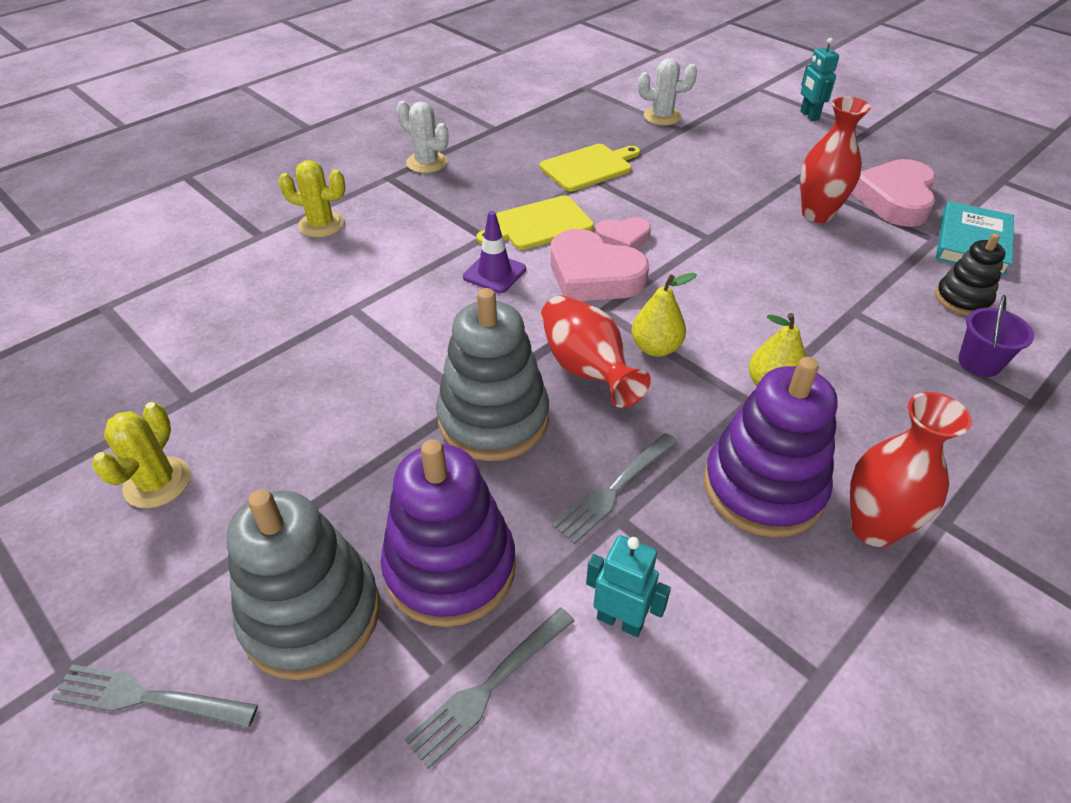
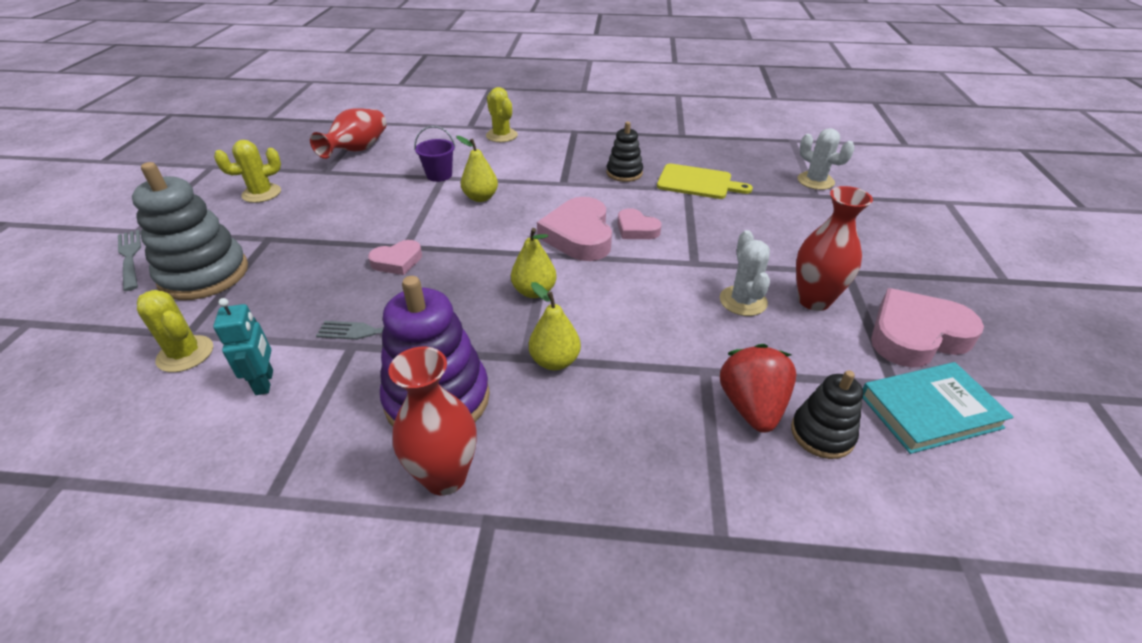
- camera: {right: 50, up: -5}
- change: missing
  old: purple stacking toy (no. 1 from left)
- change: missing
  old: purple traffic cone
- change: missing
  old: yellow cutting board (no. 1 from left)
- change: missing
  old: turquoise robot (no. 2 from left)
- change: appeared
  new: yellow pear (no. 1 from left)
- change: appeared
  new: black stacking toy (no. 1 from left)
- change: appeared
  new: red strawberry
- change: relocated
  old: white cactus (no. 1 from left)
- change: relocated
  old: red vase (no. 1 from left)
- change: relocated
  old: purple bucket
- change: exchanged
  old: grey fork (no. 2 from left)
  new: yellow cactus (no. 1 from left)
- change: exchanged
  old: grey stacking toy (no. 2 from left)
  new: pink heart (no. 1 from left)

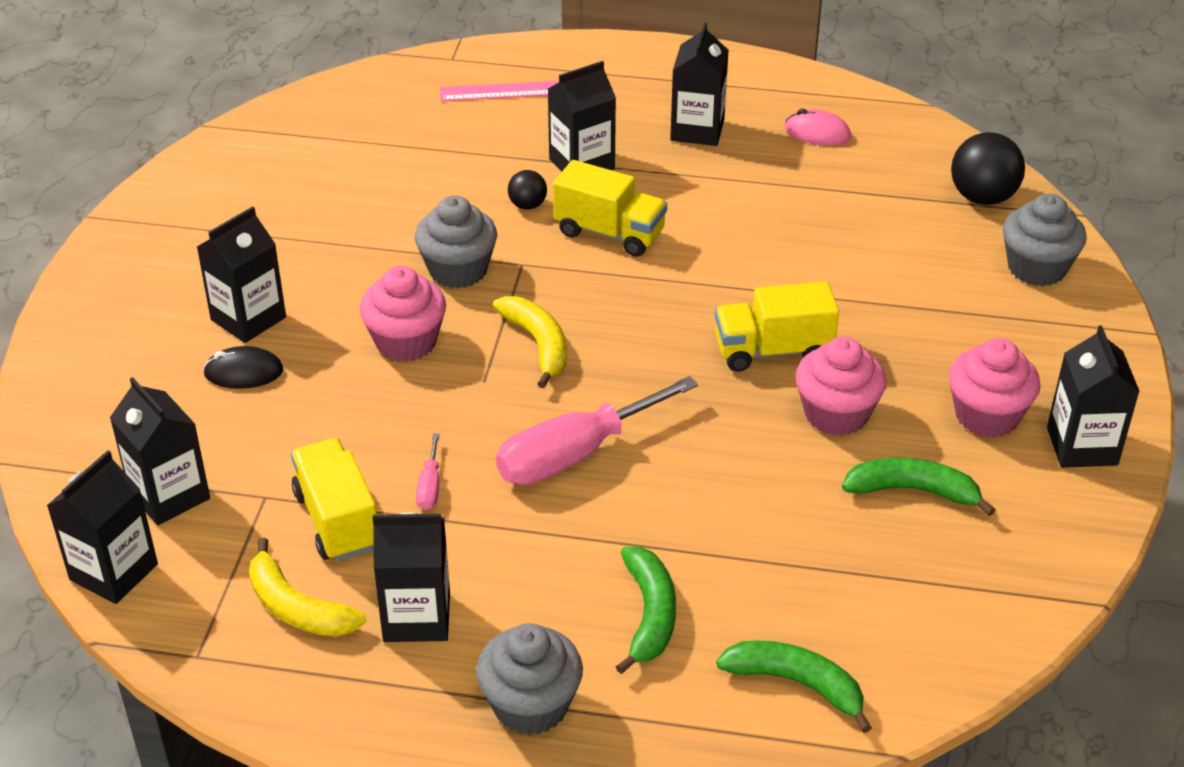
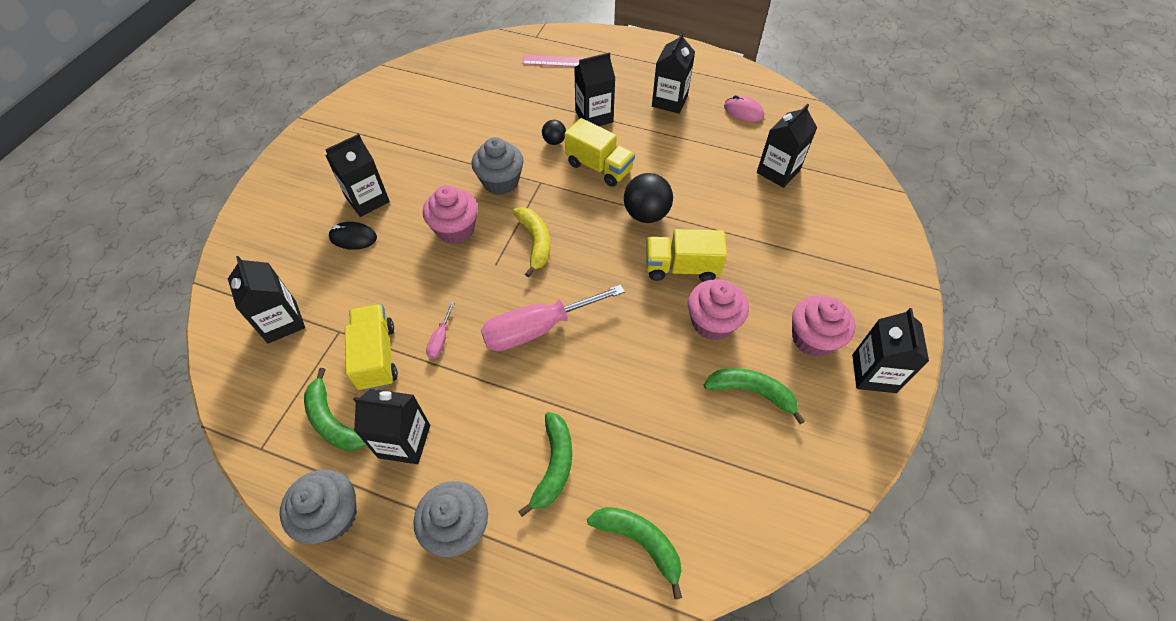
- camera: {right: 10, up: 15}
- change: relocated
  old: black carton (no. 1 from left in the first image)
  new: black carton (no. 6 from left)
- change: relocated
  old: black ball (no. 2 from left)
- change: relocated
  old: grey cupcake (no. 3 from left in the first image)
  new: grey cupcake (no. 1 from left)
- change: colour
  old: yellow banana (no. 1 from left)
  new: green banana (no. 1 from left)

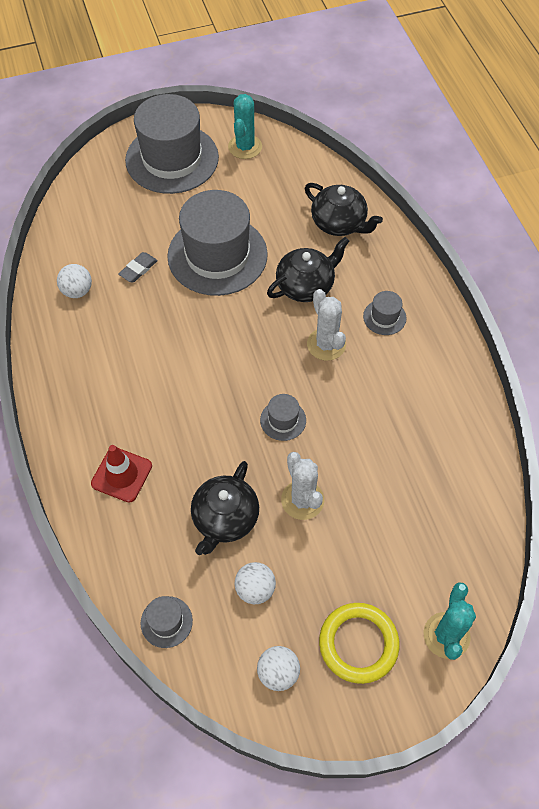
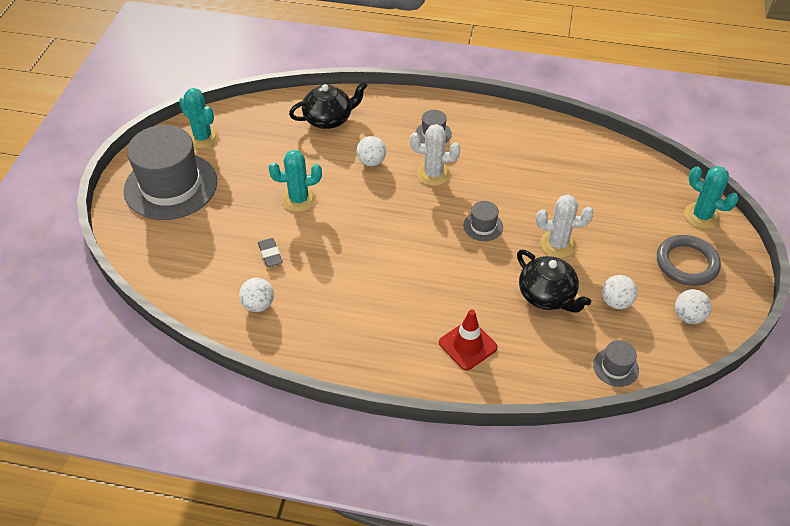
- camera: {right: -60, up: -10}
- change: exchanged
  old: grey hat (no. 3 from left)
  new: turquoise cactus (no. 2 from left)
- change: exchanged
  old: black teapot (no. 2 from left)
  new: white ball (no. 2 from left)
- change: colour
  old: yellow ring
  new: grey ring

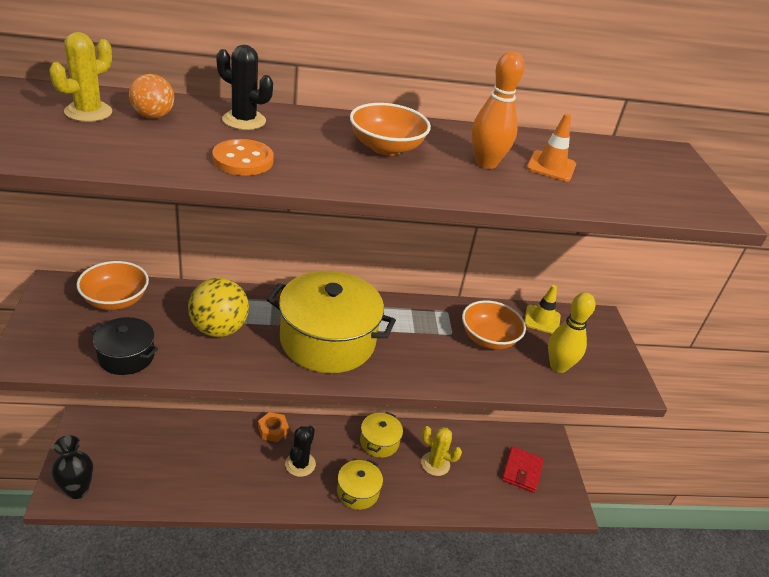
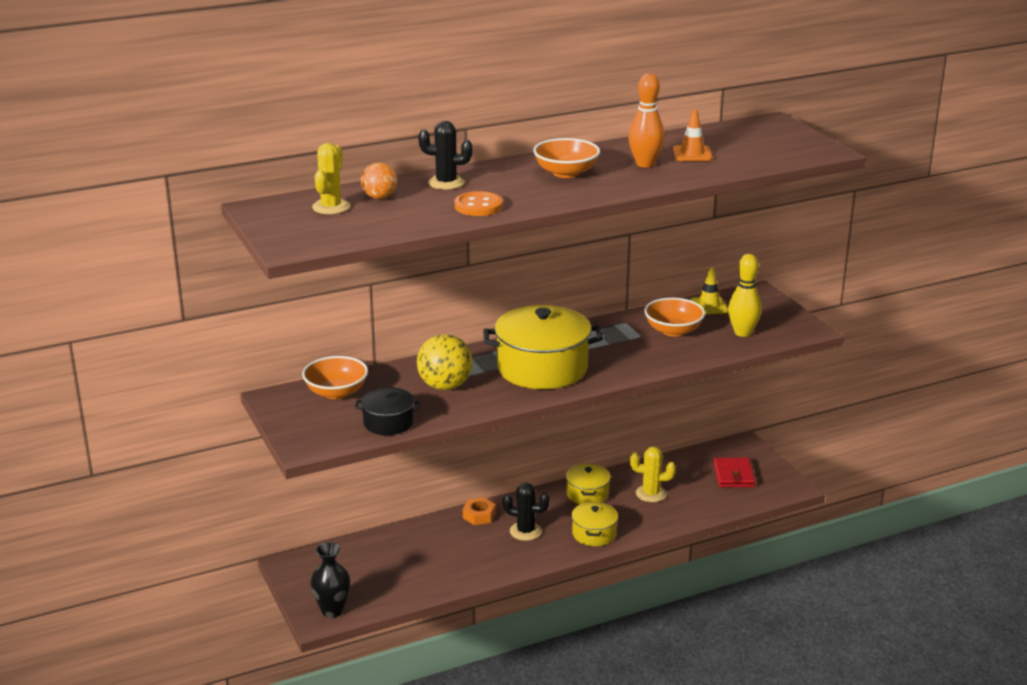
- camera: {right: -15, up: -10}
- change: spun
  old: black cactus (no. 2 from left)
  degrees: -75

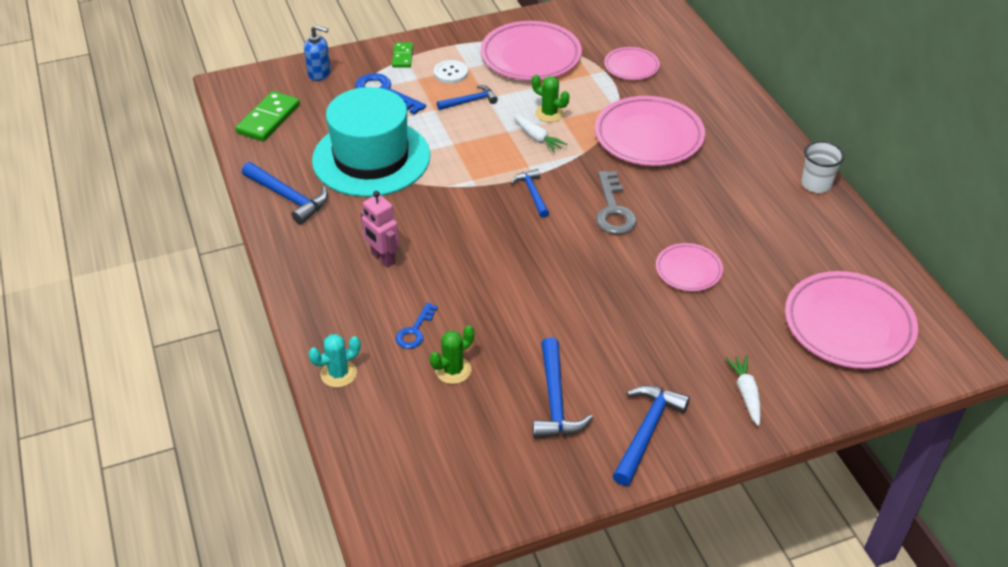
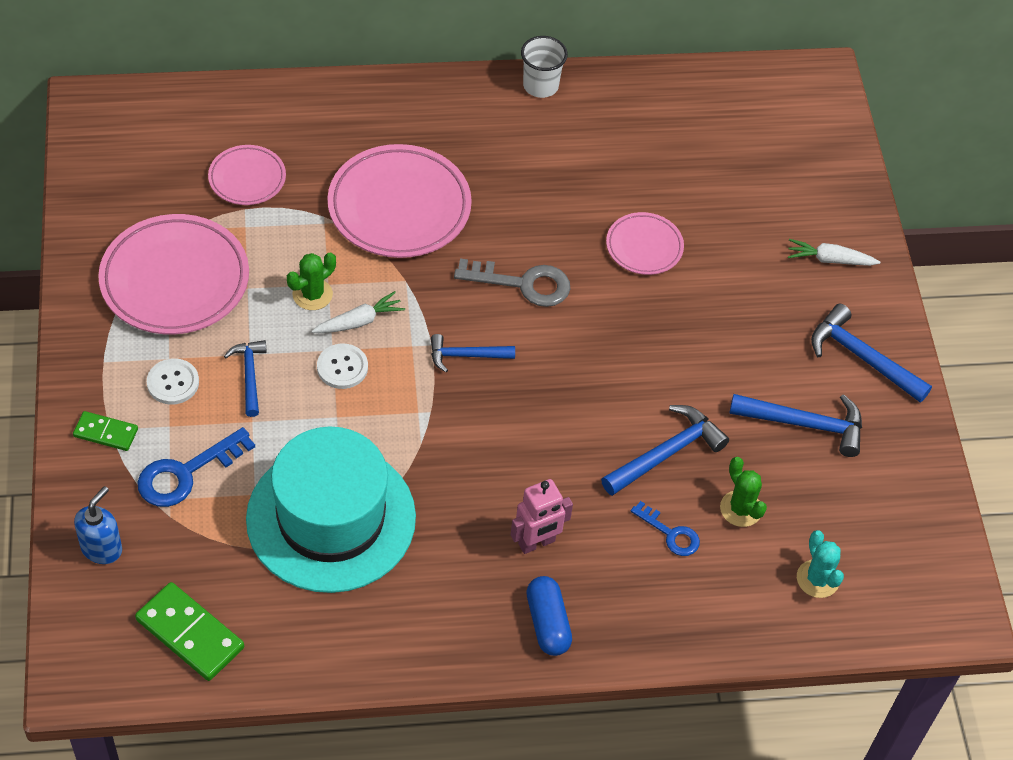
- camera: {right: -80, up: 10}
- change: missing
  old: pink plate (no. 5 from left)
- change: appeared
  new: white button (no. 2 from left)
- change: appeared
  new: blue capsule
- change: relocated
  old: blue hammer (no. 1 from left in the first image)
  new: blue hammer (no. 3 from left)
- change: relocated
  old: turquoise cactus

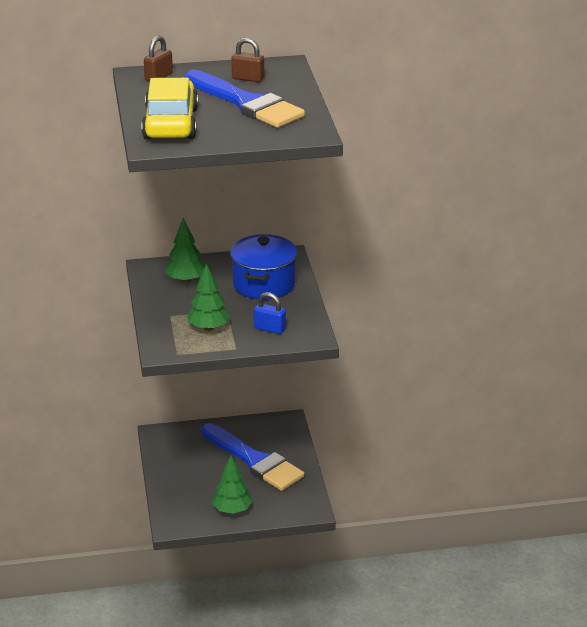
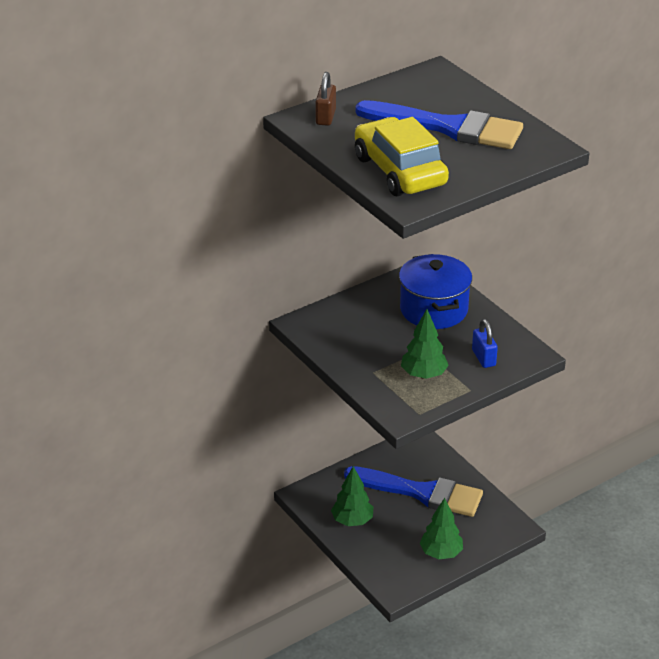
- camera: {right: -25, up: 5}
- change: missing
  old: brown padlock (no. 2 from left)
- change: relocated
  old: green tree (no. 1 from left)
- change: spun
  old: blue padlock
  degrees: 75

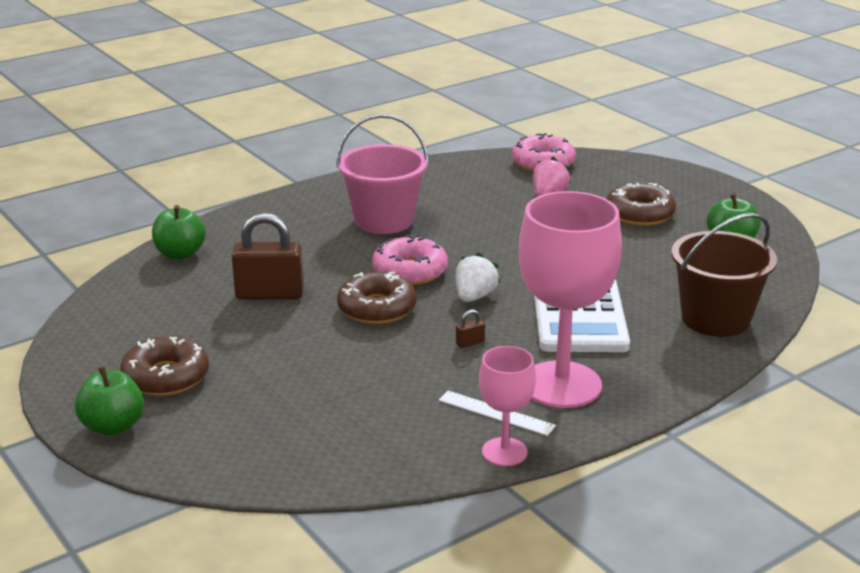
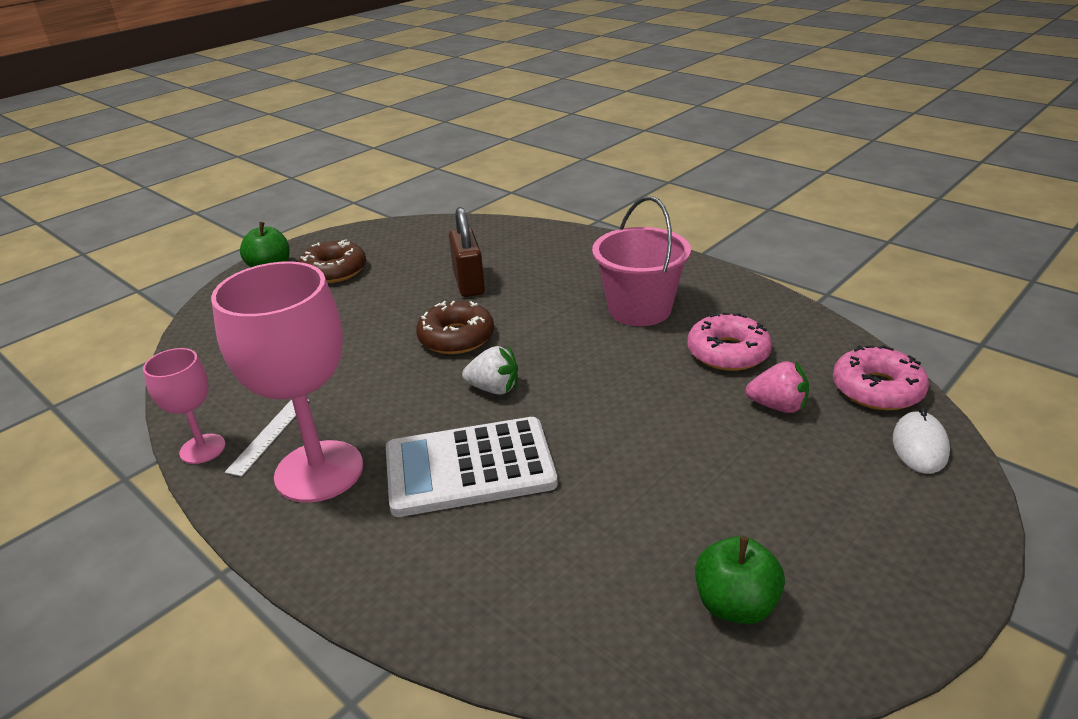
- camera: {right: 80, up: 5}
- change: missing
  old: green apple (no. 2 from left)
- change: missing
  old: brown padlock (no. 2 from left)
- change: missing
  old: brown donut (no. 3 from left)
- change: missing
  old: brown bucket
- change: appeared
  new: white mouse
- change: relocated
  old: pink donut (no. 1 from left)

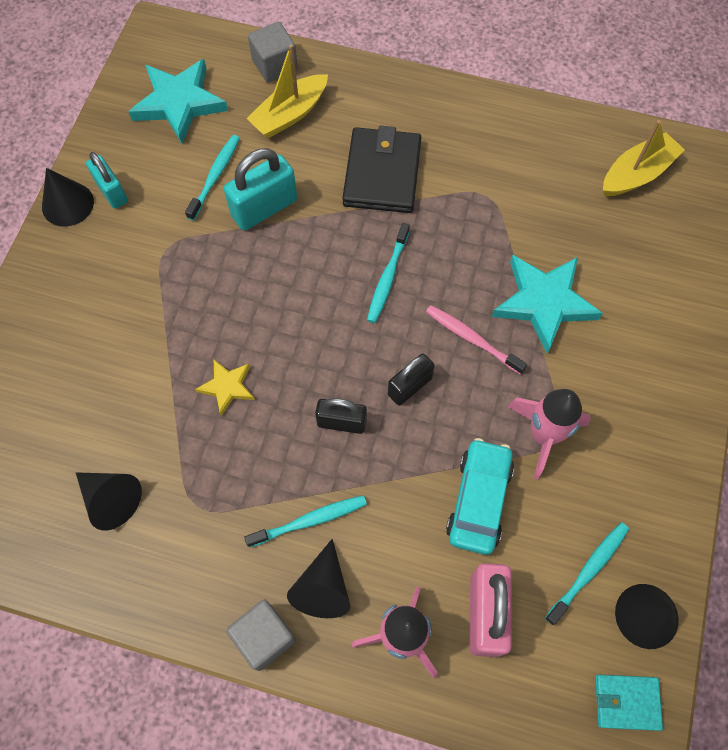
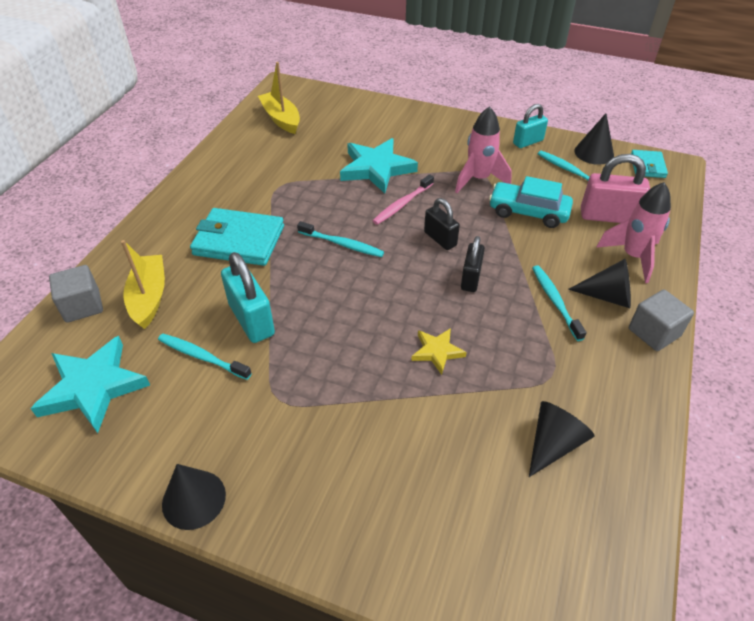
- camera: {right: -85, up: -20}
- change: relocated
  old: turquoise padlock (no. 1 from left in the first image)
  new: turquoise padlock (no. 2 from left)
- change: colour
  old: black wallet
  new: turquoise wallet (no. 1 from left)
- change: spun
  old: yellow boat (no. 1 from left)
  degrees: -150

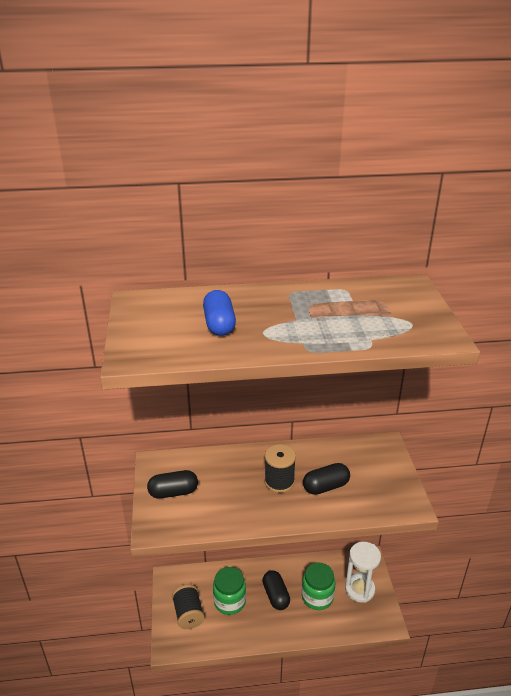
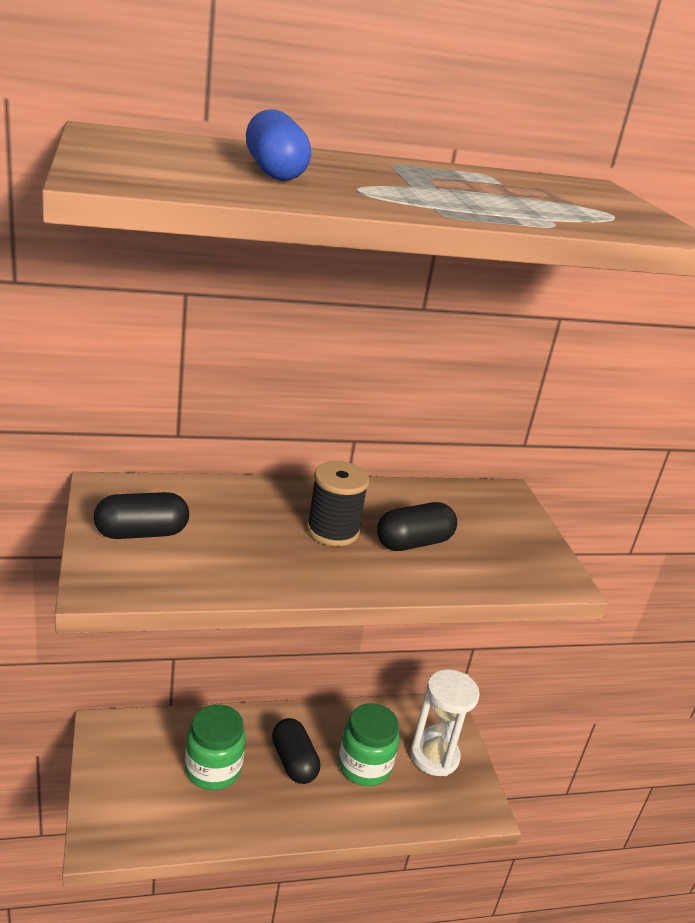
- camera: {right: -10, up: -5}
- change: missing
  old: black spool (no. 1 from left)

